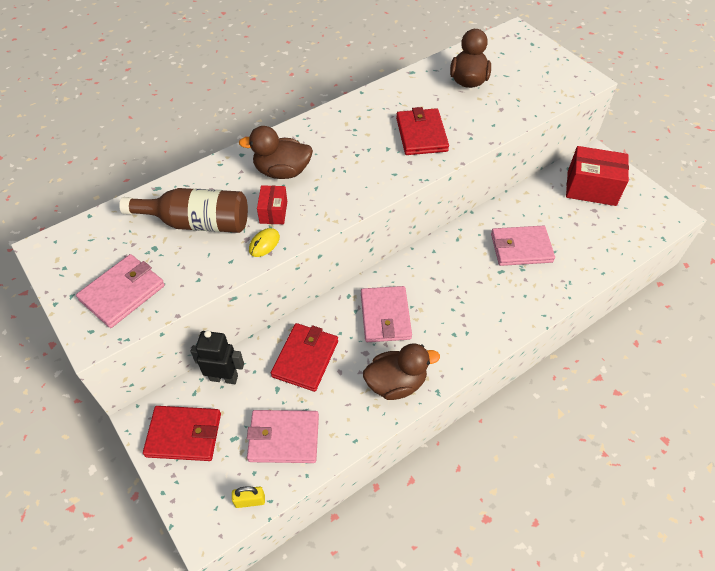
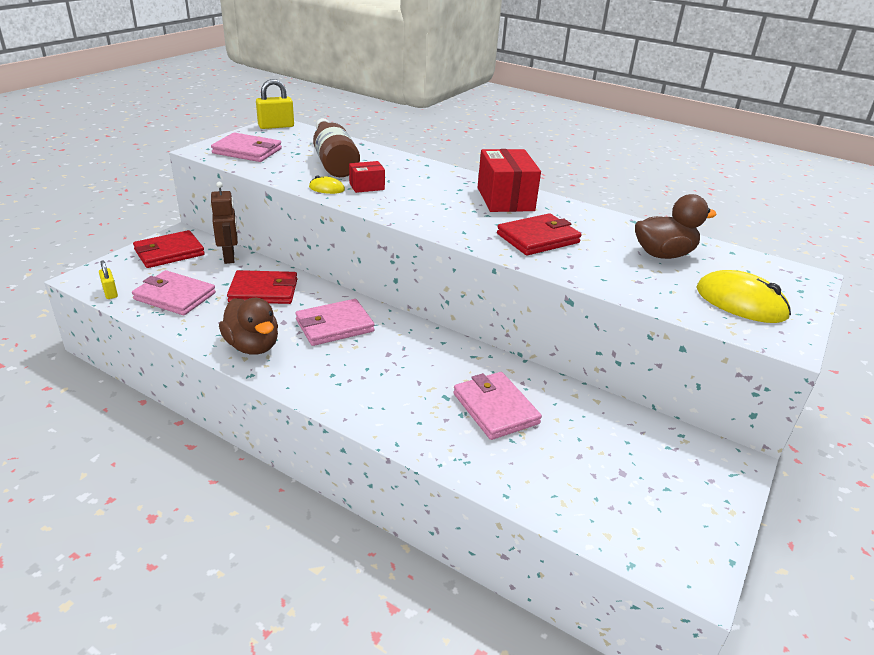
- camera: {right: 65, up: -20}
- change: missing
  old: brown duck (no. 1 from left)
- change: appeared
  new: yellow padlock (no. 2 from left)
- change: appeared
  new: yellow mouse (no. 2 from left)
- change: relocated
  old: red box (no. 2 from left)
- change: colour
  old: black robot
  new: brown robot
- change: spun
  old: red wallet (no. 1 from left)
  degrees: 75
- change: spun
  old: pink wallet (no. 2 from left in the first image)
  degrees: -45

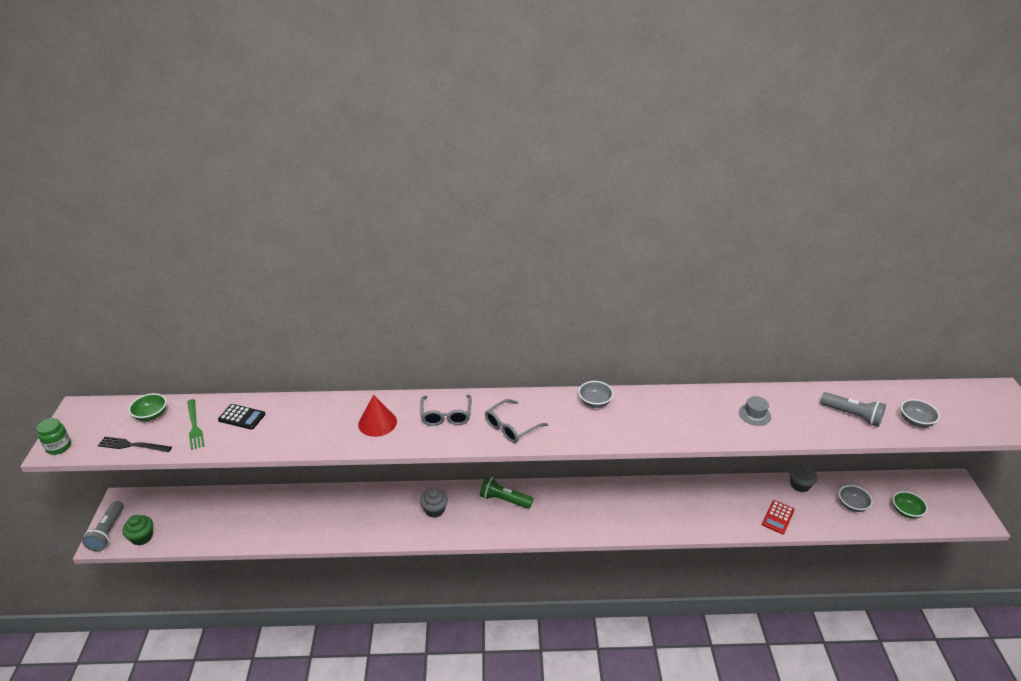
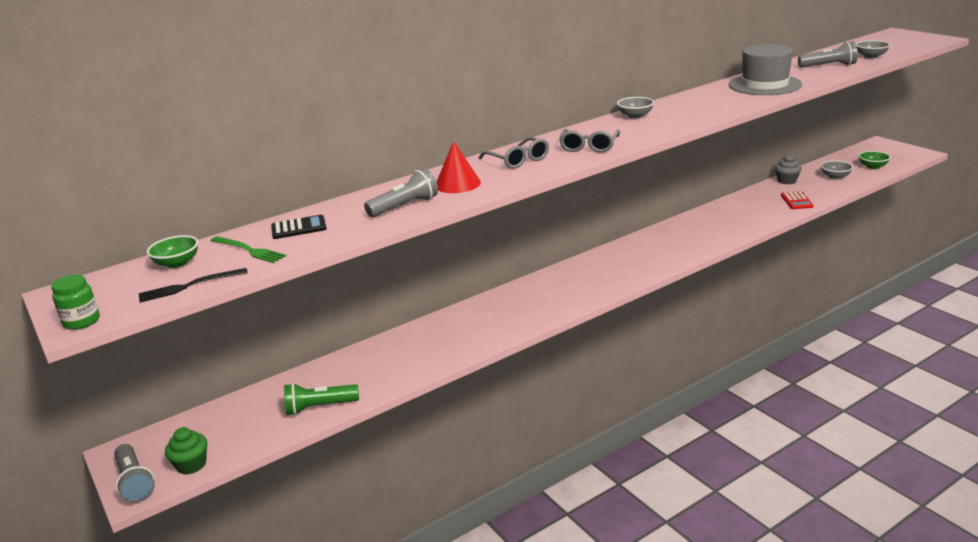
- camera: {right: -30, up: -10}
- change: missing
  old: grey cupcake (no. 1 from left)
- change: appeared
  new: grey flashlight (no. 2 from left)
- change: relocated
  old: green flashlight
- change: size
  old: grey hat
  factor: 2.29

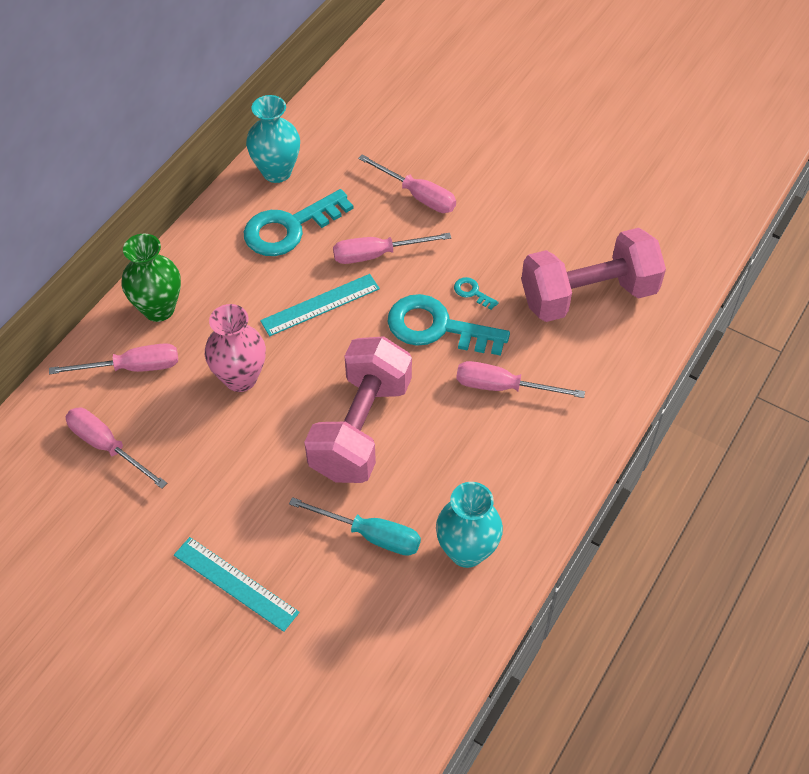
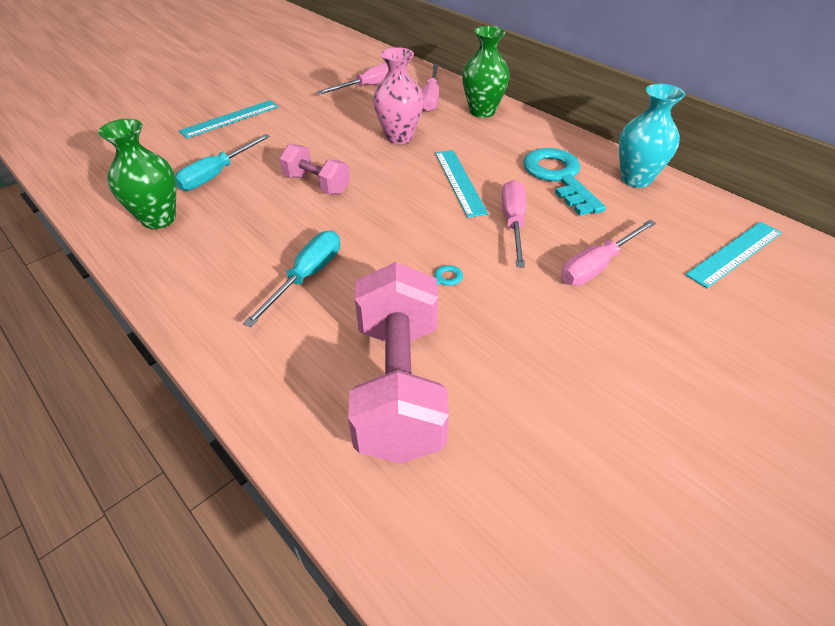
- camera: {right: 105, up: -10}
- change: missing
  old: turquoise key (no. 2 from left)
- change: appeared
  new: turquoise ruler (no. 3 from left)
- change: colour
  old: turquoise vase (no. 2 from left)
  new: green vase (no. 1 from left)
- change: colour
  old: pink screwdriver (no. 5 from left)
  new: turquoise screwdriver (no. 2 from left)
- change: size
  old: pink dumbbell (no. 1 from left)
  factor: 0.54

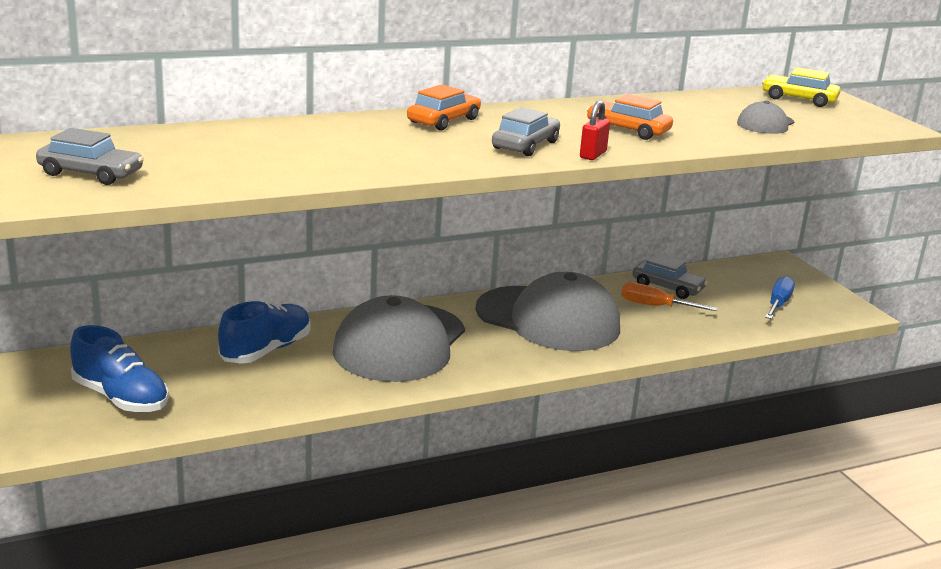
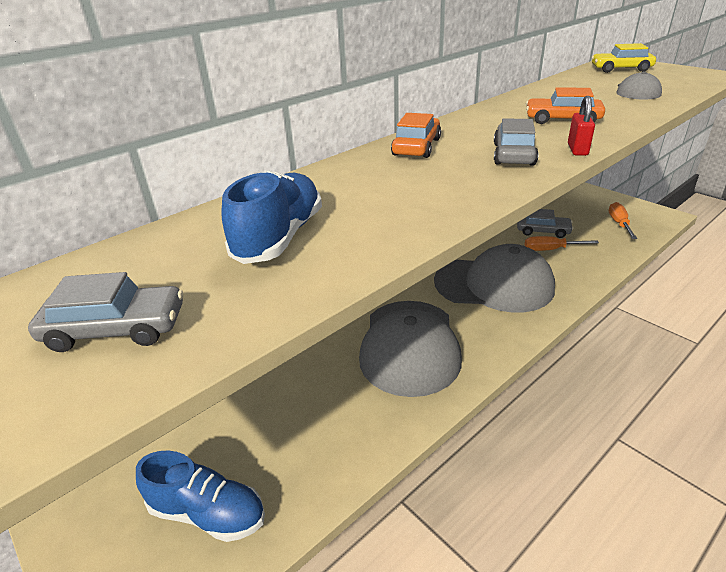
- camera: {right: -15, up: 10}
- change: relocated
  old: blue shoe (no. 2 from left)
- change: colour
  old: blue screwdriver
  new: orange screwdriver (no. 2 from left)

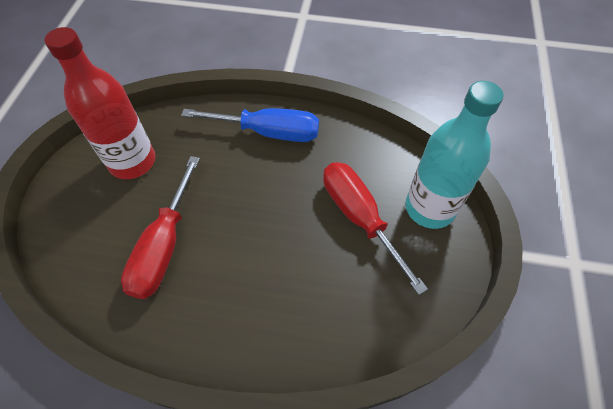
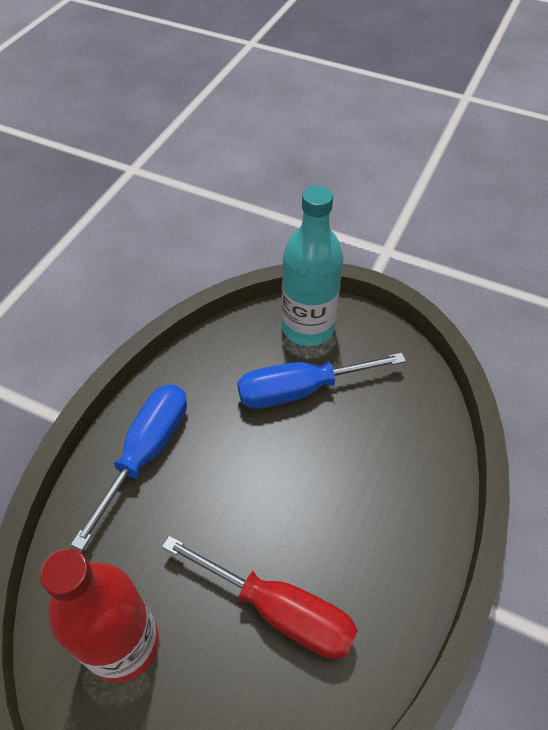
- camera: {right: -75, up: -5}
- change: colour
  old: red screwdriver (no. 2 from left)
  new: blue screwdriver (no. 2 from left)

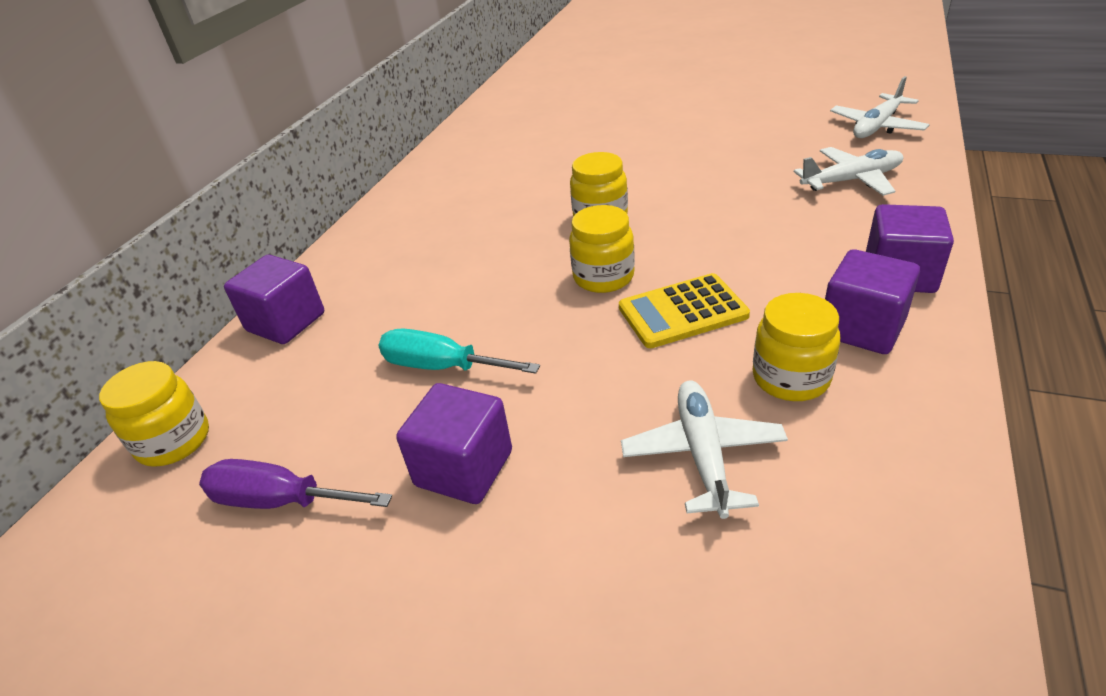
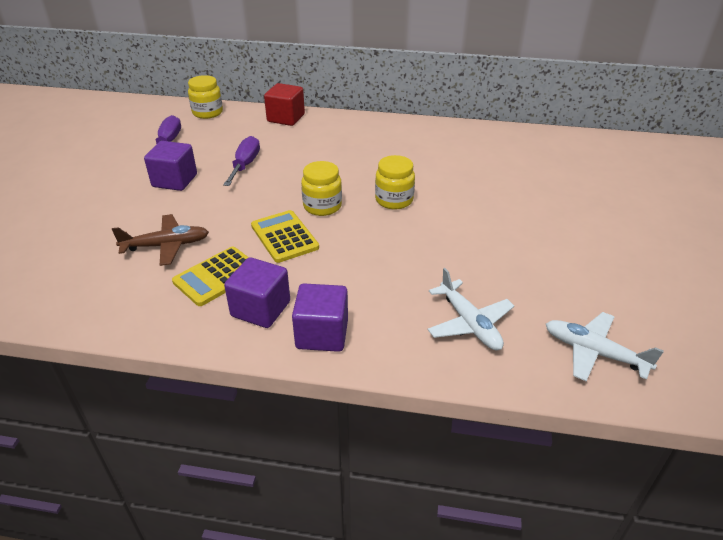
- camera: {right: 75, up: 0}
- change: exchanged
  old: yellow jar (no. 4 from left)
  new: yellow calculator (no. 1 from left)
- change: colour
  old: purple cube (no. 1 from left)
  new: red cube
- change: colour
  old: turquoise screwdriver
  new: purple screwdriver (no. 2 from left)
- change: colour
  old: white plane (no. 1 from left)
  new: brown plane

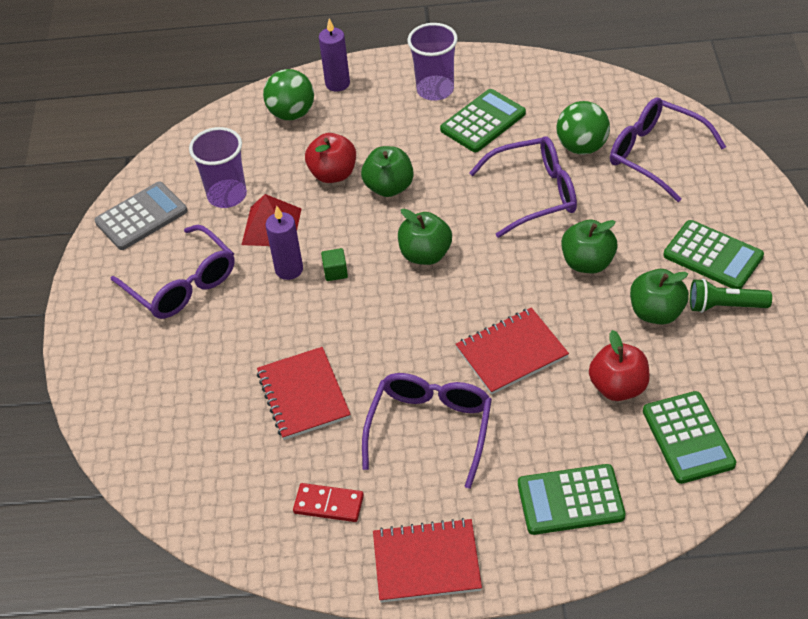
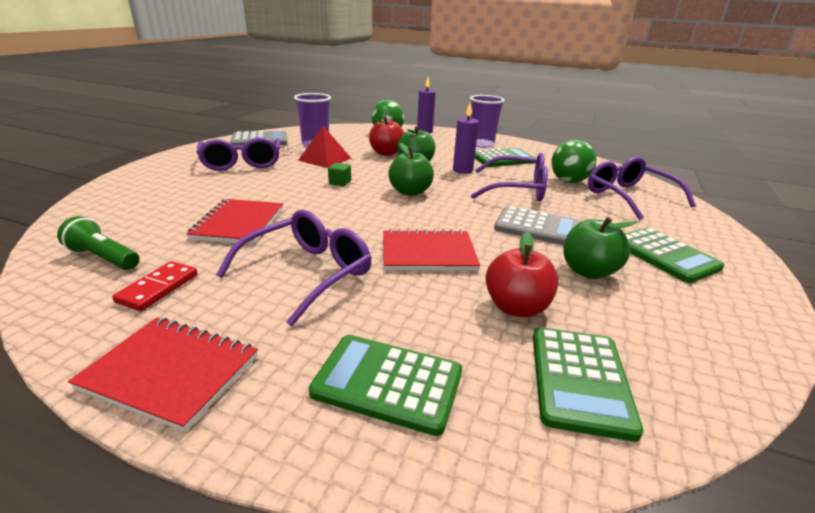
- camera: {right: 20, up: -20}
- change: relocated
  old: purple candle (no. 1 from left in the first image)
  new: purple candle (no. 2 from left)
- change: relocated
  old: green flashlight
- change: exchanged
  old: green apple (no. 3 from left)
  new: grey calculator (no. 2 from left)
- change: spun
  old: red domino
  degrees: 75

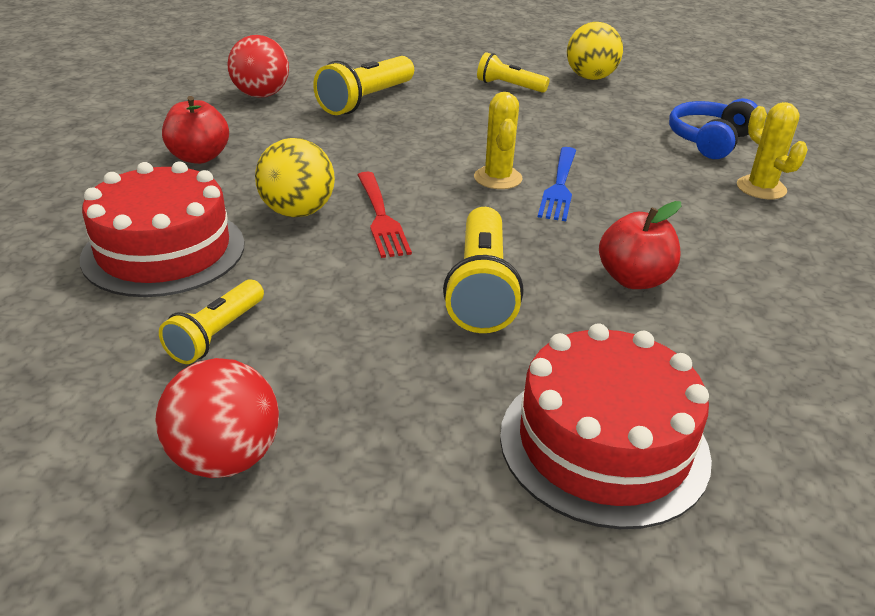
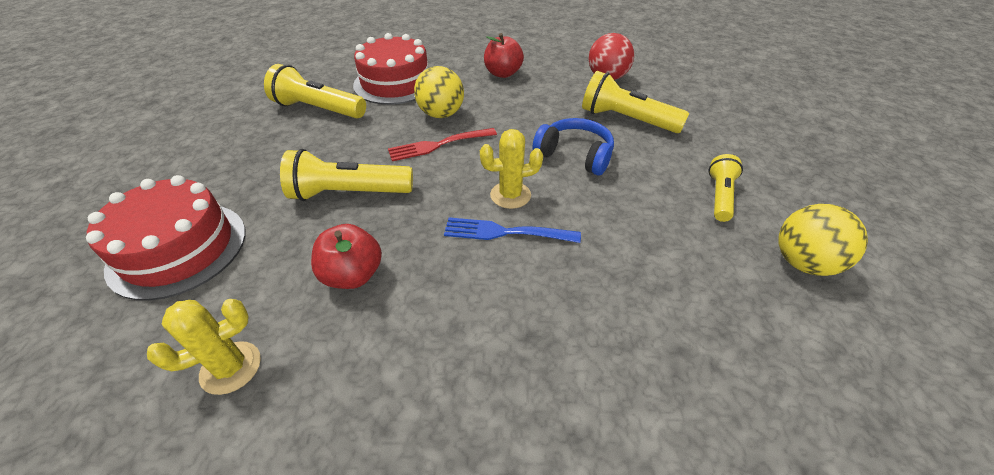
- camera: {right: 85, up: 10}
- change: missing
  old: red ball (no. 1 from left)
- change: relocated
  old: blue headphones
- change: relocated
  old: yellow cactus (no. 2 from left in the first image)
  new: yellow cactus (no. 1 from left)
- change: size
  old: yellow flashlight (no. 1 from left)
  factor: 1.61

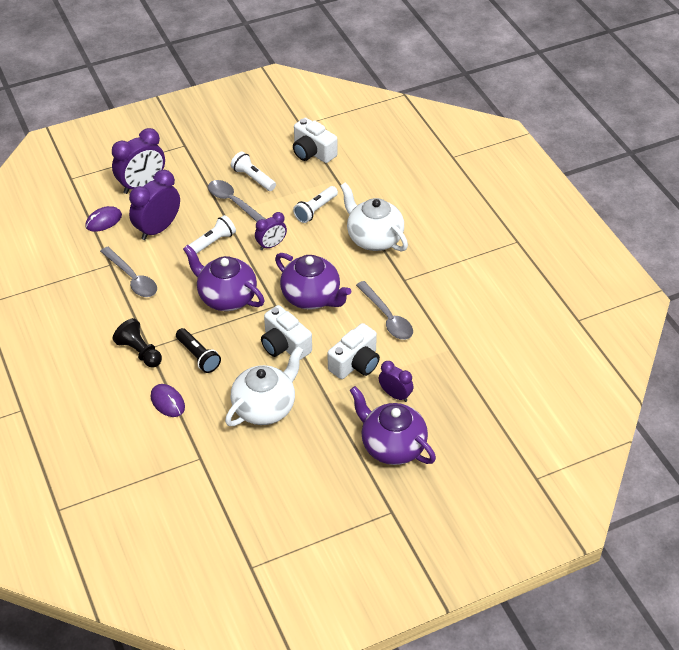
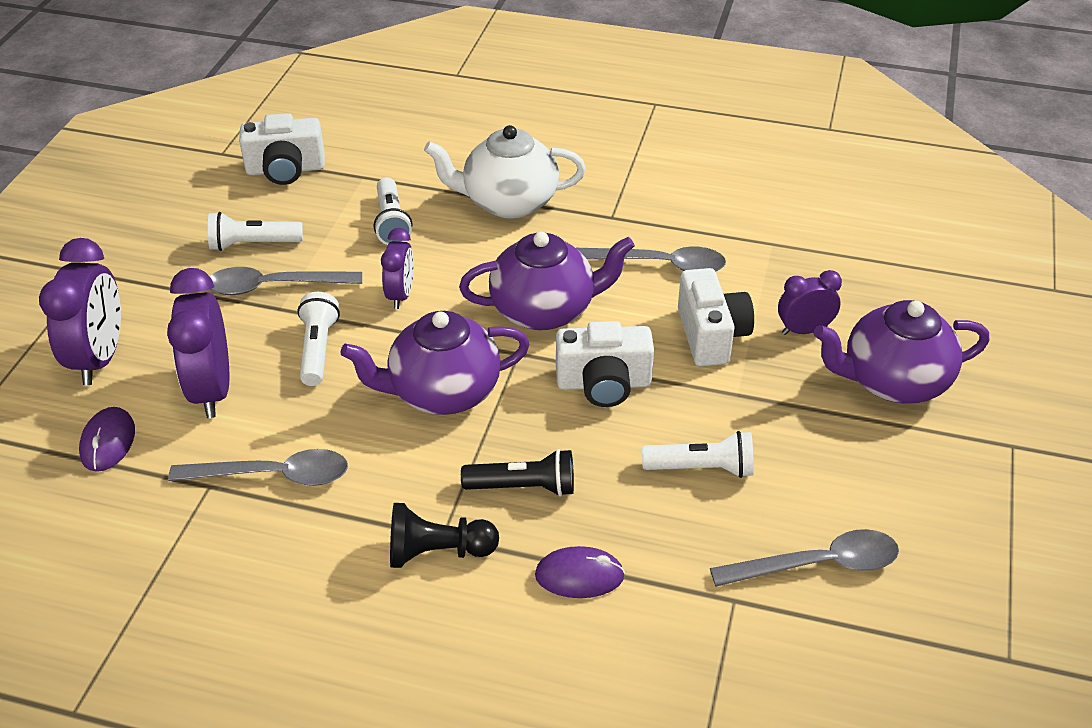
- camera: {right: -50, up: -5}
- change: appeared
  new: grey spoon (no. 4 from left)
- change: exchanged
  old: white teapot (no. 1 from left)
  new: white flashlight (no. 4 from left)

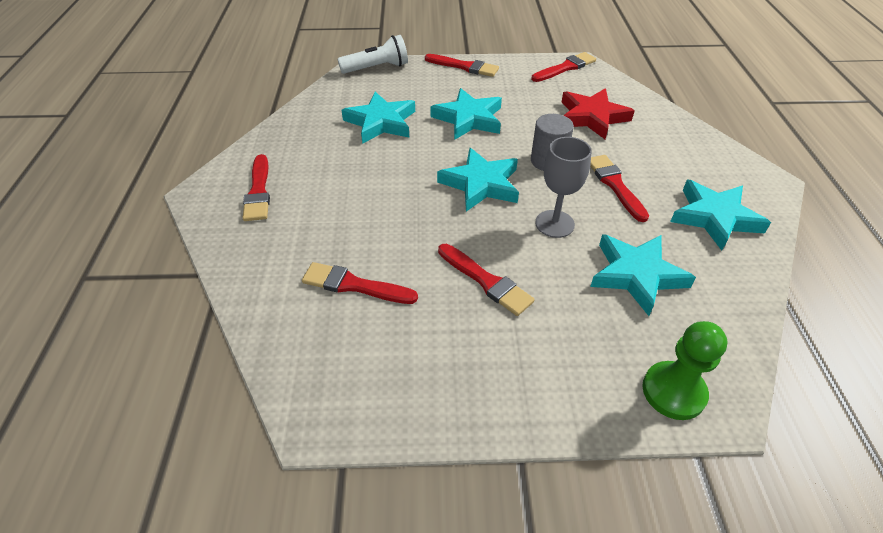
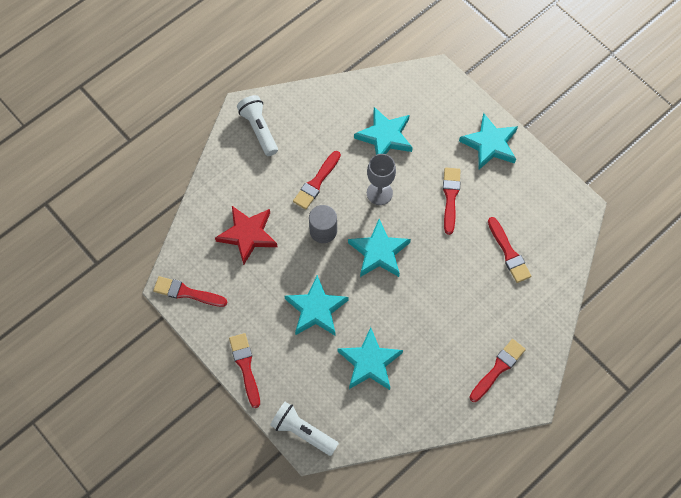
- camera: {right: -130, up: 20}
- change: missing
  old: green pawn
- change: appeared
  new: white flashlight (no. 1 from left)
- change: relocated
  old: turquoise star (no. 5 from left)

